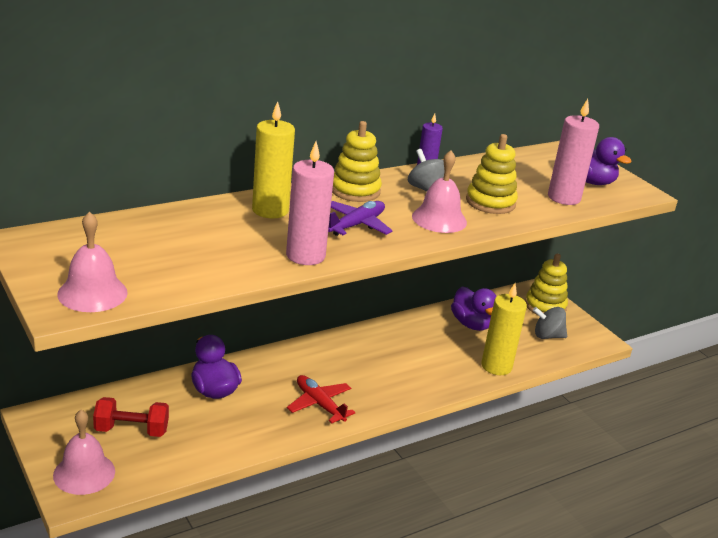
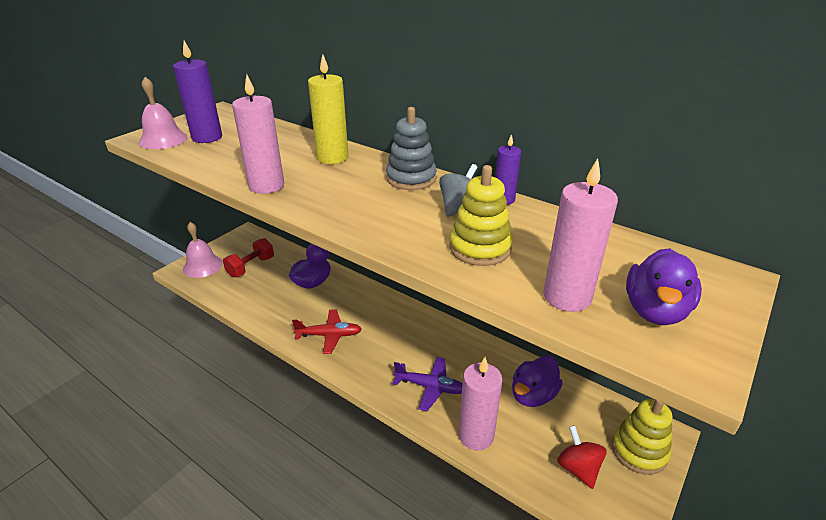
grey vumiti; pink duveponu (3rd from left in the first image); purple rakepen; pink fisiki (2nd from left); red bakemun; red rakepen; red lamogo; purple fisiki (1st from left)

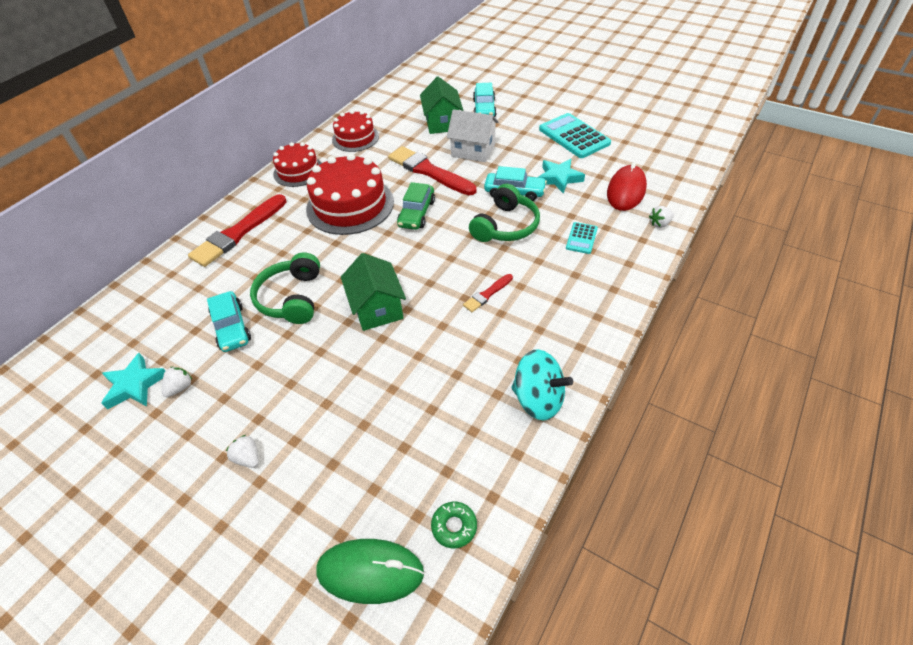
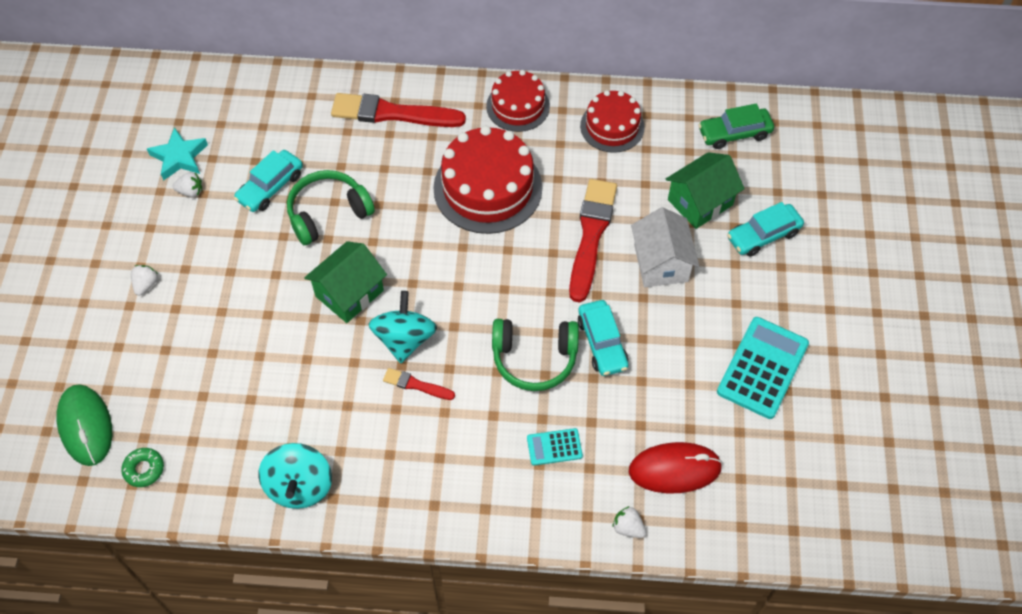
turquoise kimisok (2nd from left in the first image); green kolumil; turquoise bakemun (2nd from left)

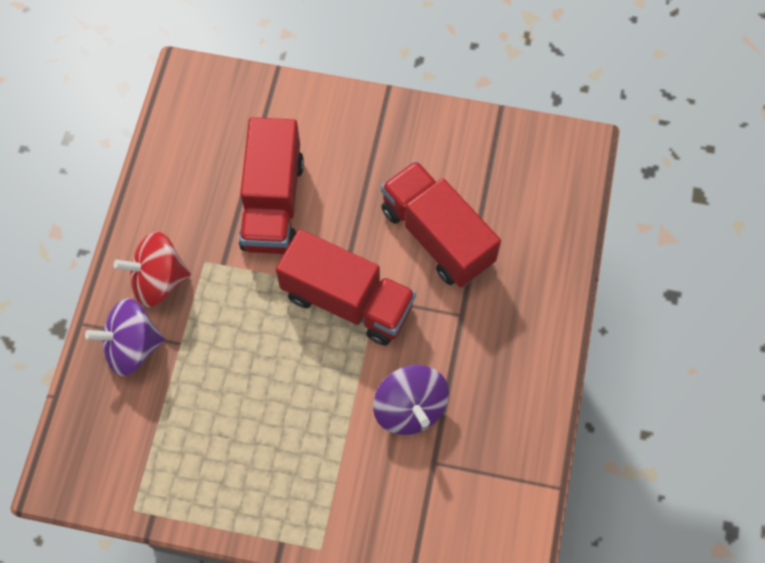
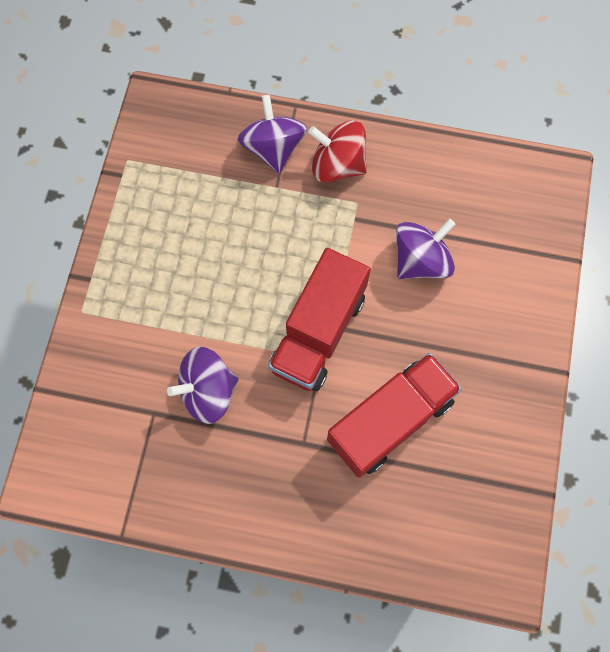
purple bakemun (3rd from left); red bakemun

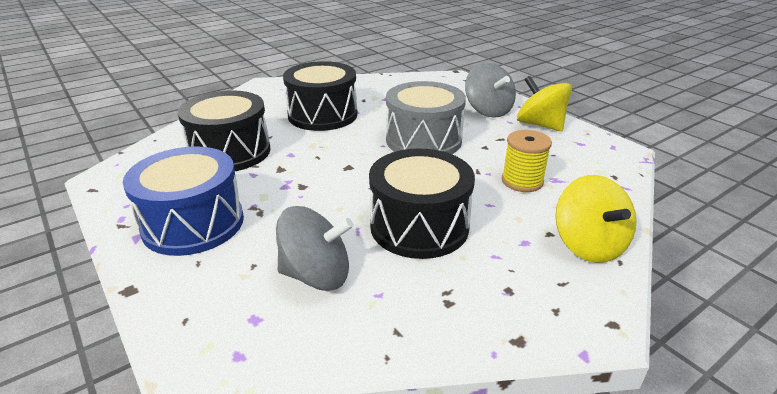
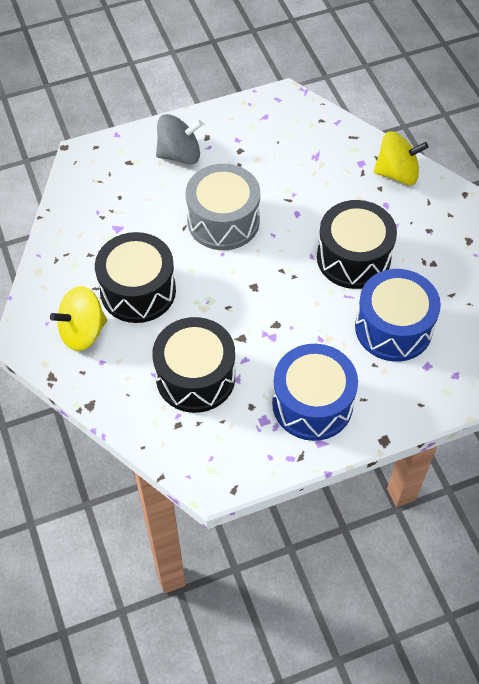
yellow bakemun (1st from left); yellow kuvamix; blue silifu (2nd from left)

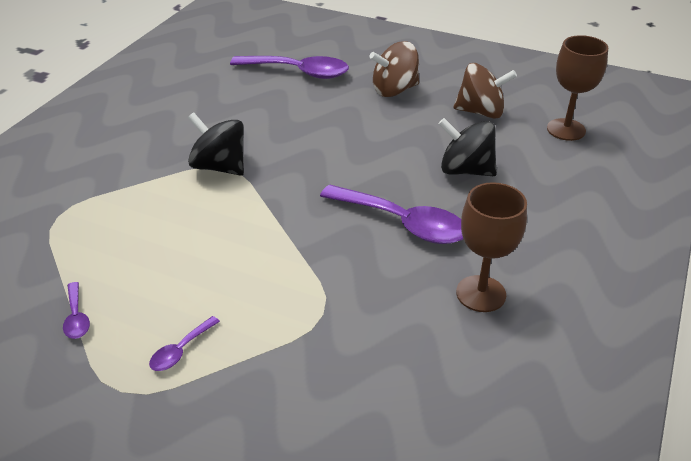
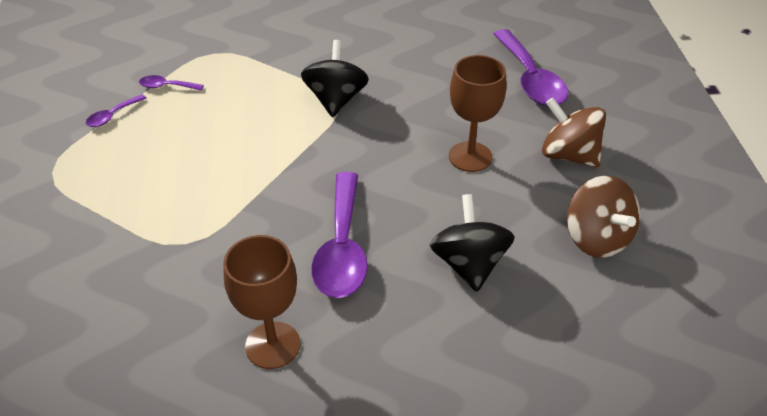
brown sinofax (2nd from left); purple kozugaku (2nd from left)

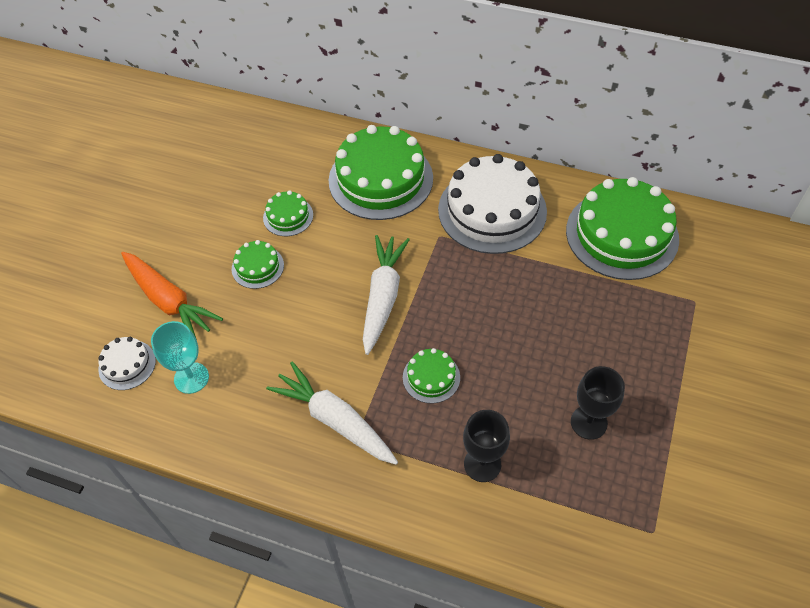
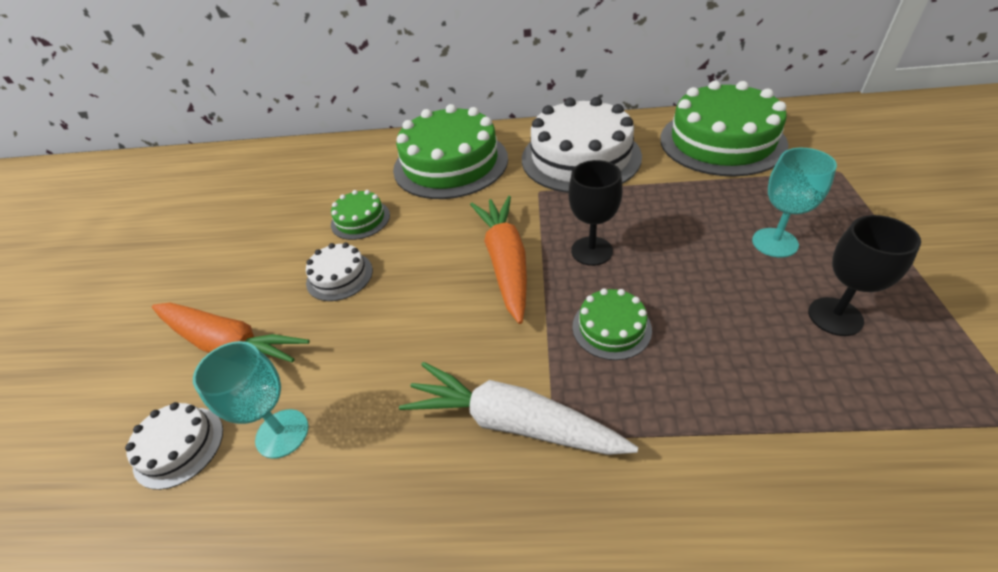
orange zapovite (2nd from left); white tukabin (2nd from left); black sinofax (1st from left); turquoise sinofax (2nd from left)

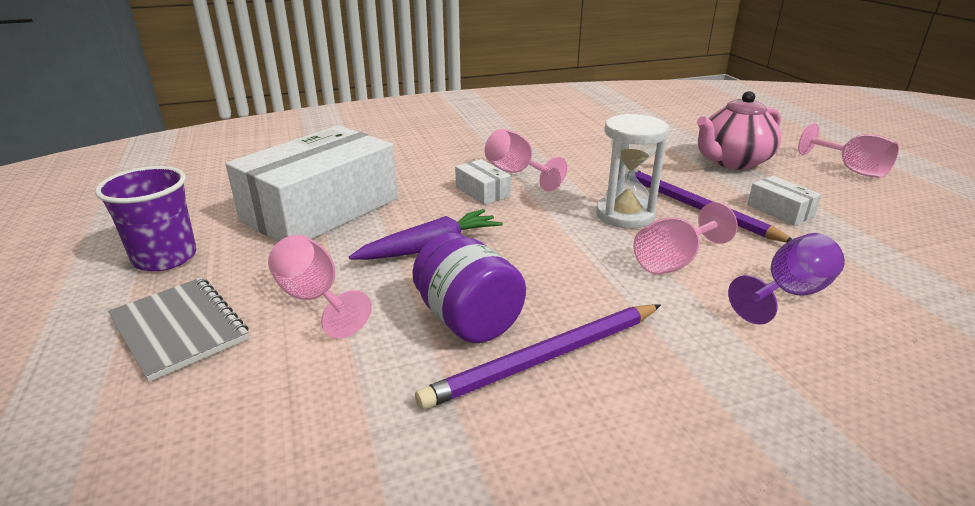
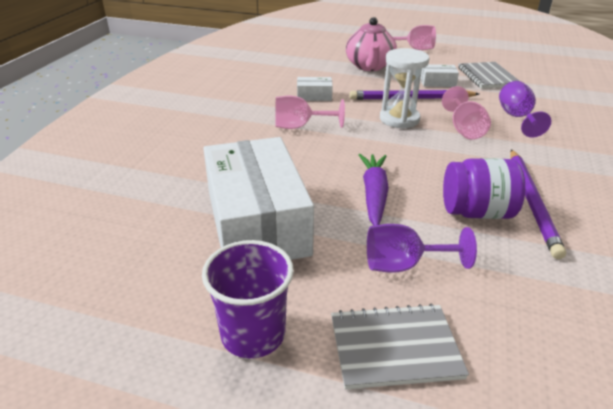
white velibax (2nd from left); purple sinofax (1st from left); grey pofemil (2nd from left)

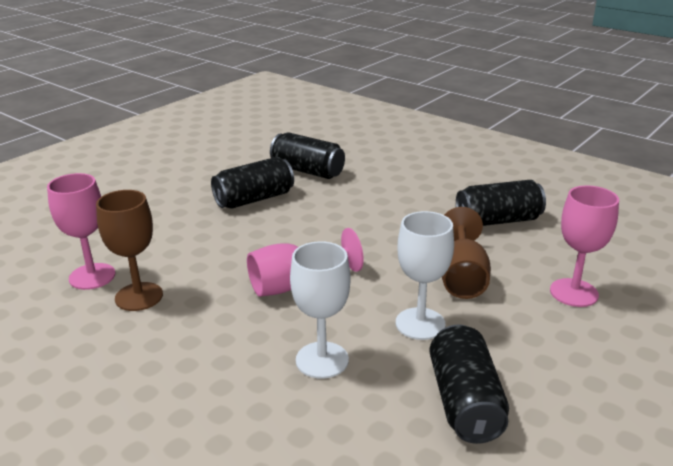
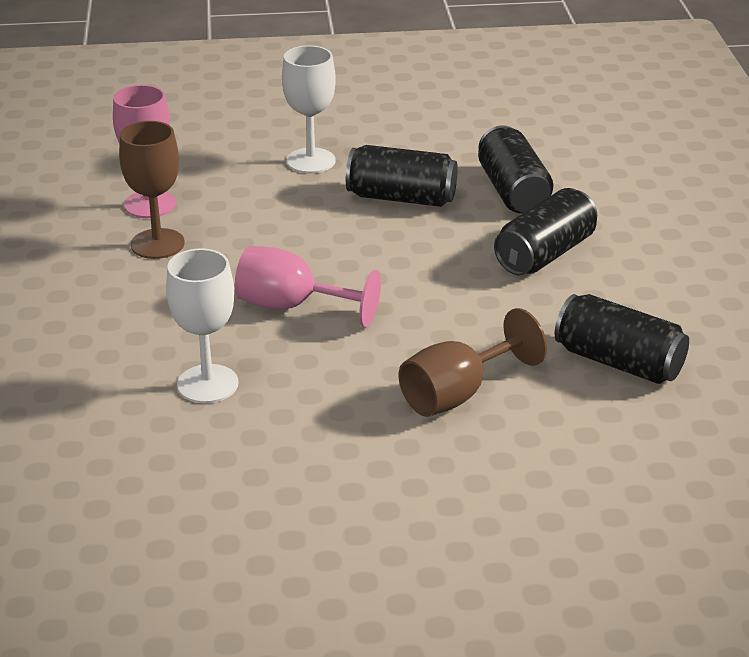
pink sinofax (3rd from left in the first image); white sinofax (2nd from left); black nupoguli (3rd from left)

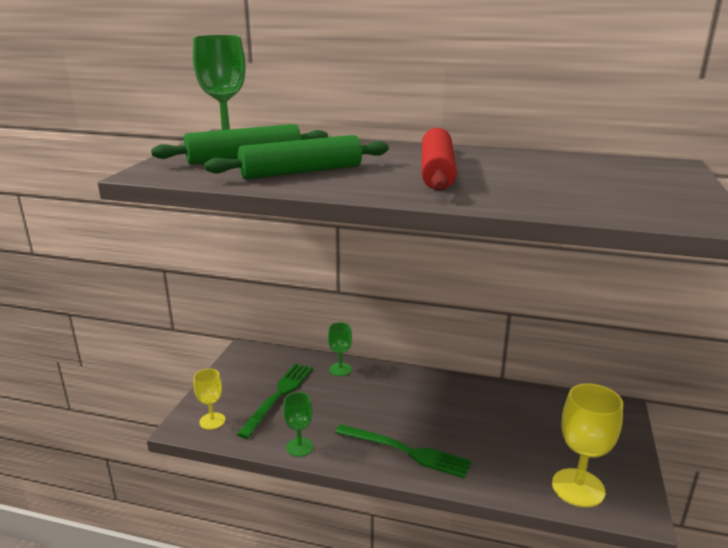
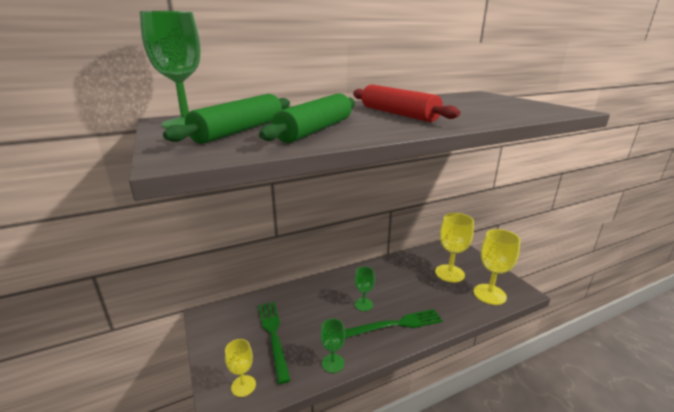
green sinofax (3rd from left); yellow sinofax (2nd from left)

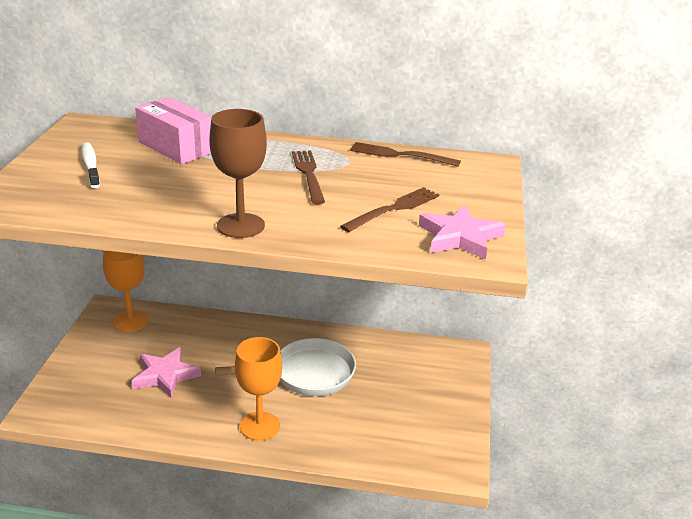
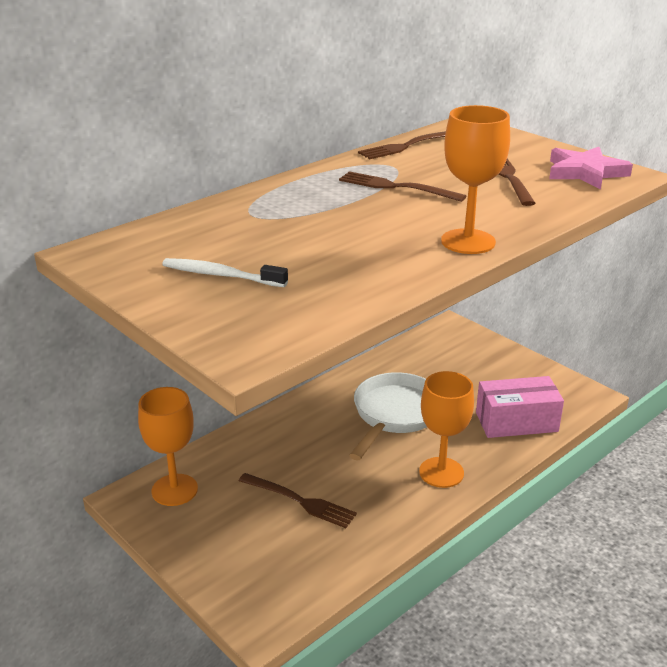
pink velibax; orange sinofax (3rd from left); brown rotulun (1st from left)

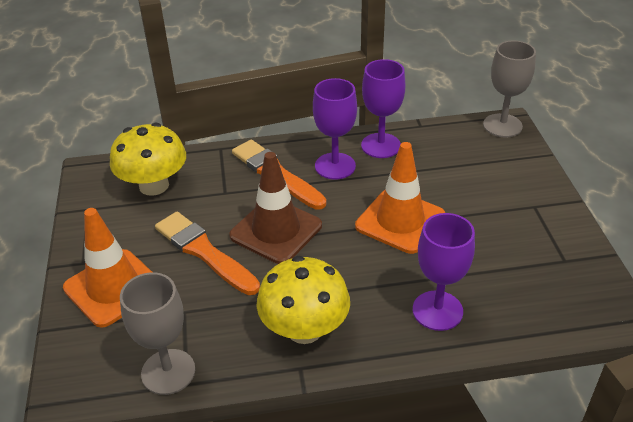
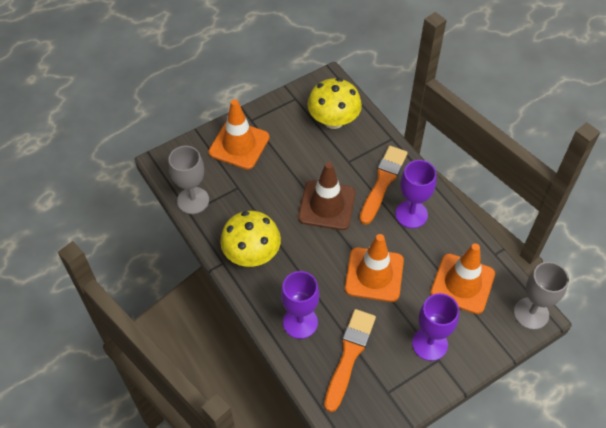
purple sinofax (3rd from left); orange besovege (1st from left); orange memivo (3rd from left)

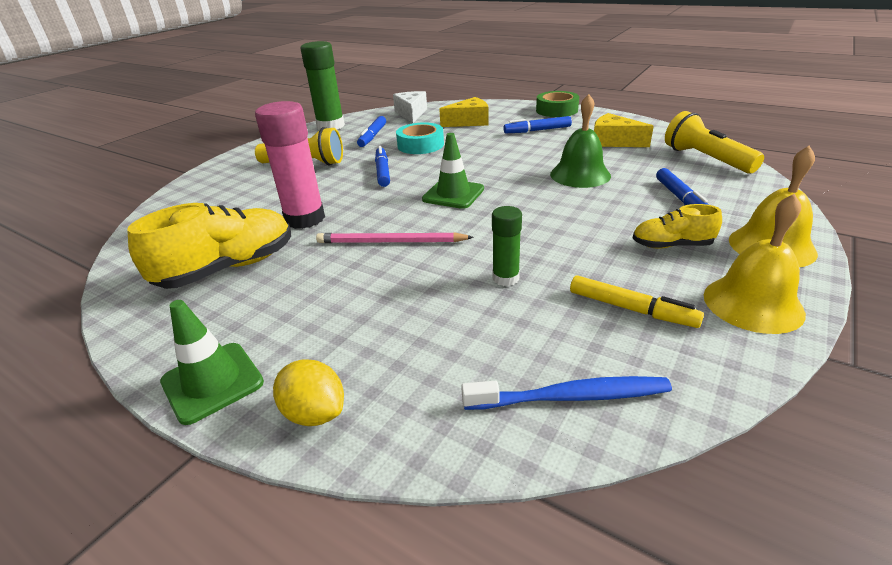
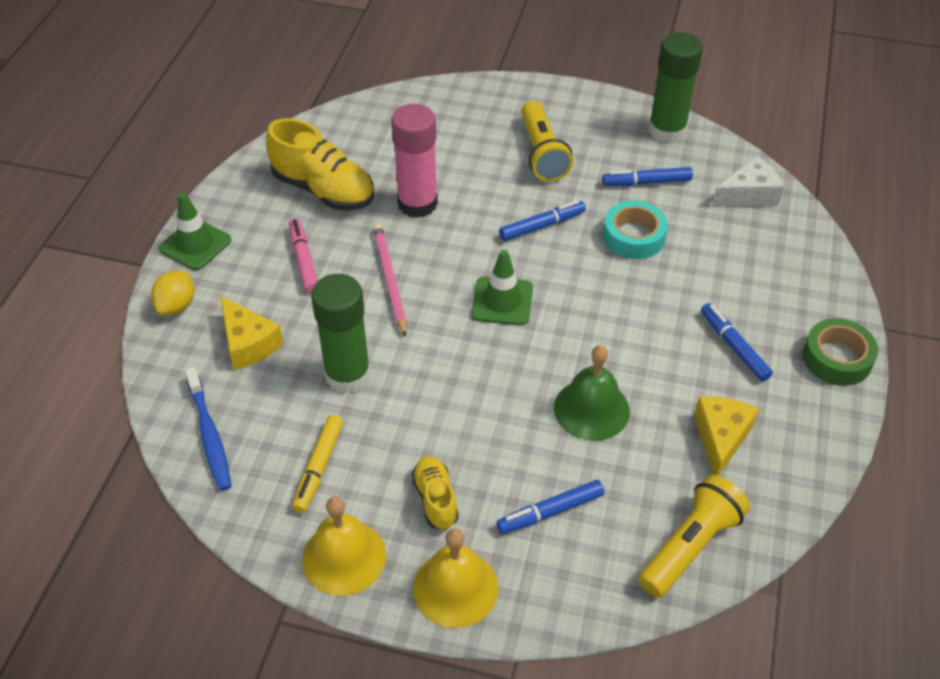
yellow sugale (1st from left); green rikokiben (1st from left); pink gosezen

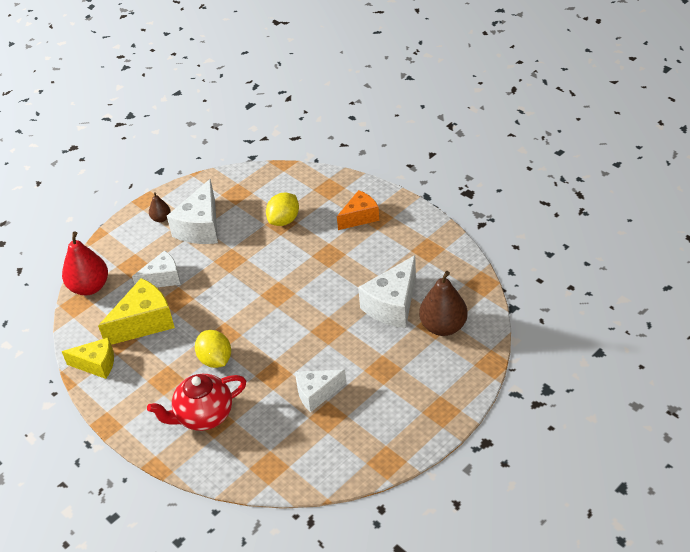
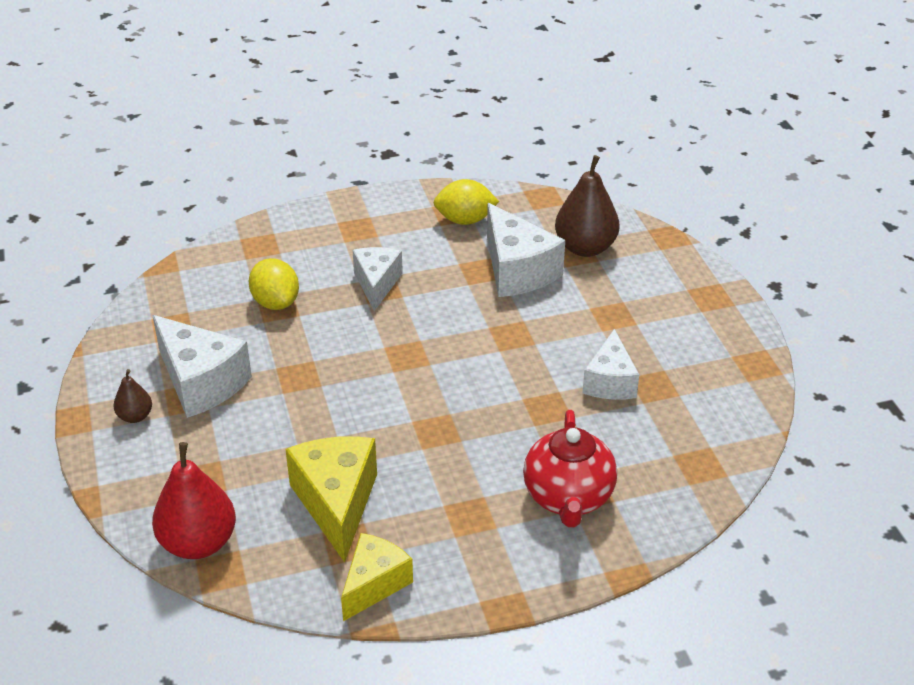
orange sugale; white sugale (2nd from left); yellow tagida (2nd from left)

